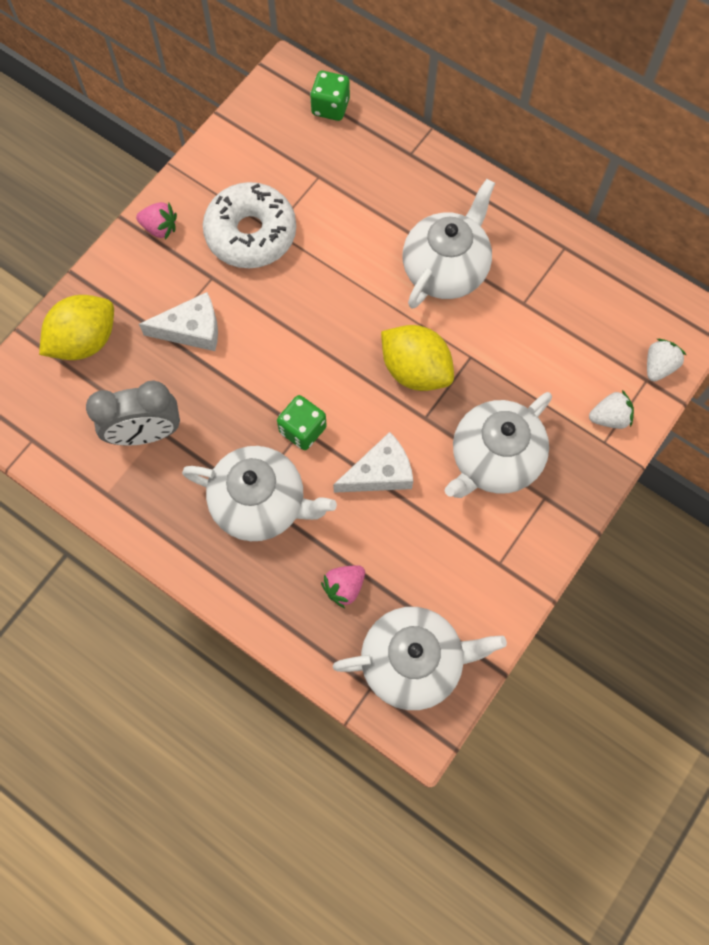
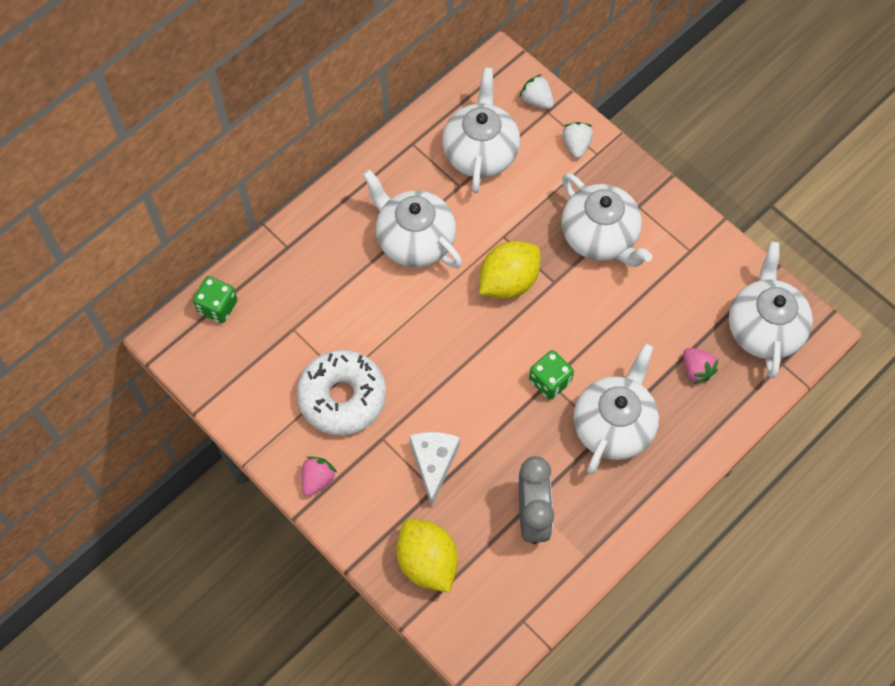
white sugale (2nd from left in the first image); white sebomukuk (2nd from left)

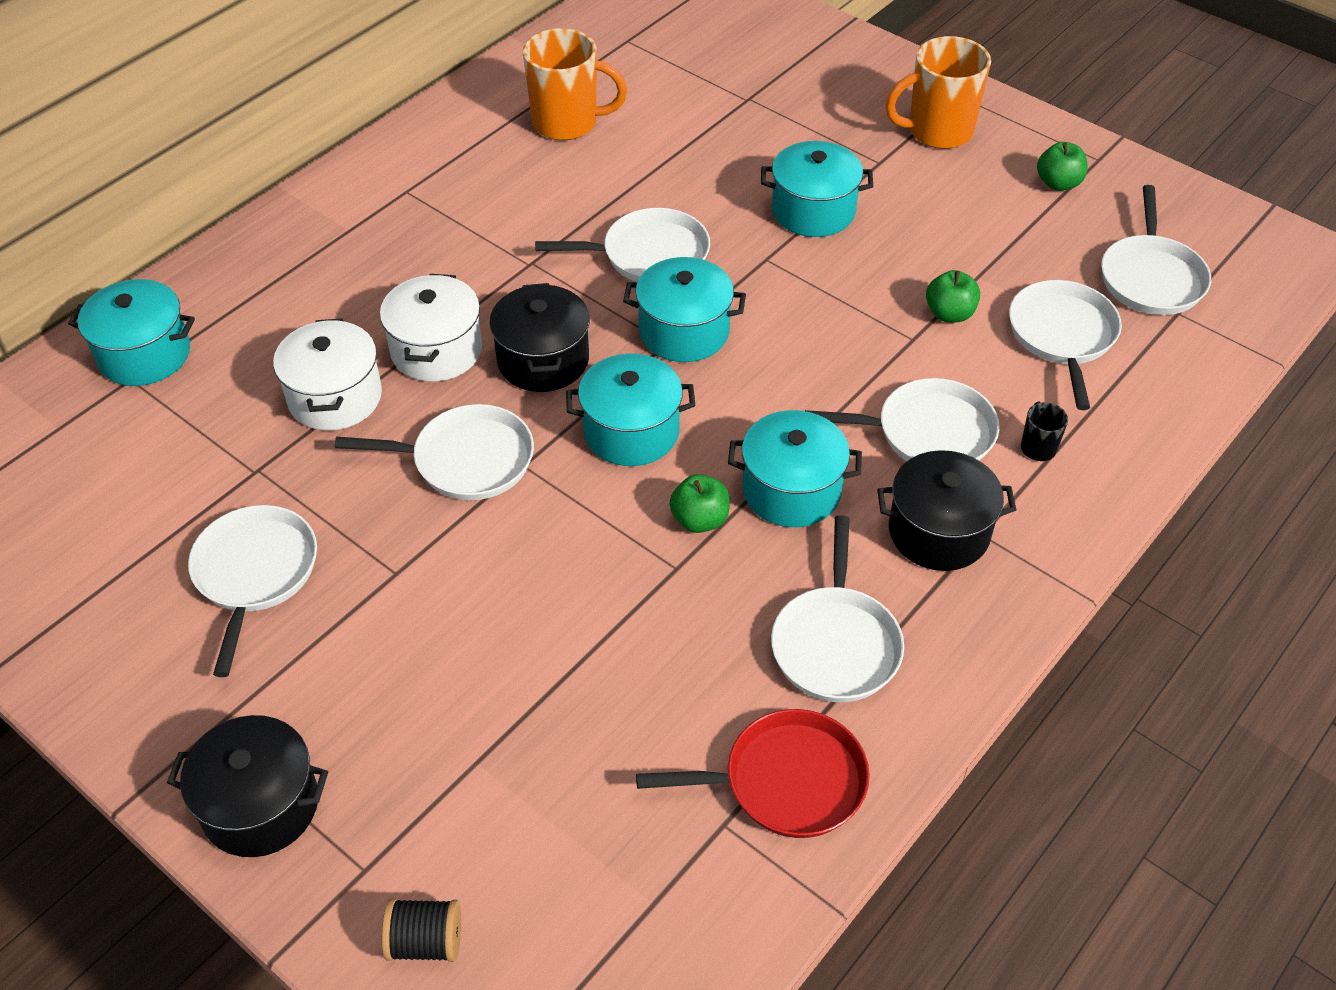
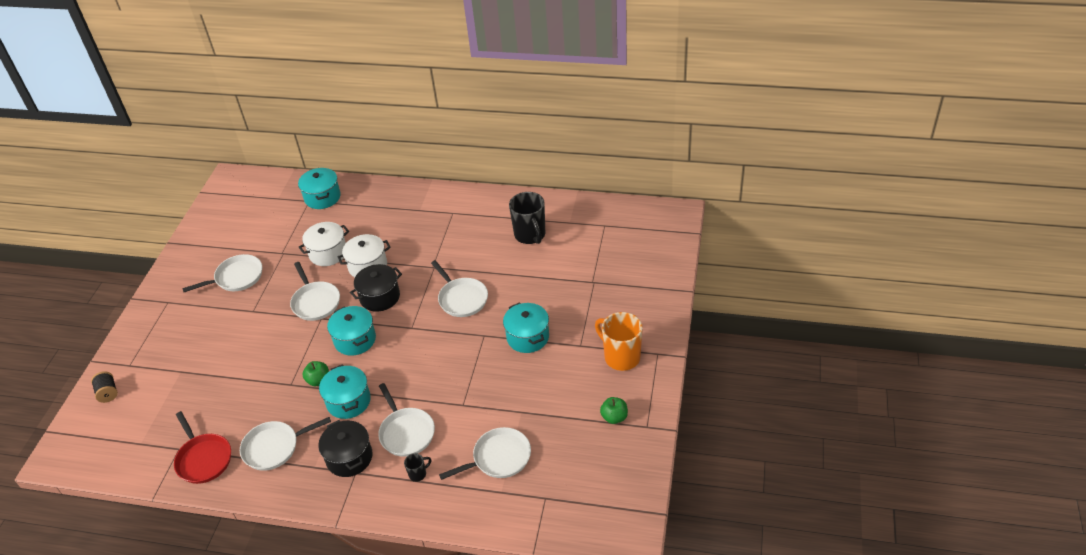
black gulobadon (2nd from left); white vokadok (7th from left in the first image); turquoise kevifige (3rd from left in the first image); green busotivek (2nd from left in the first image); black kevifige (1st from left in the first image)

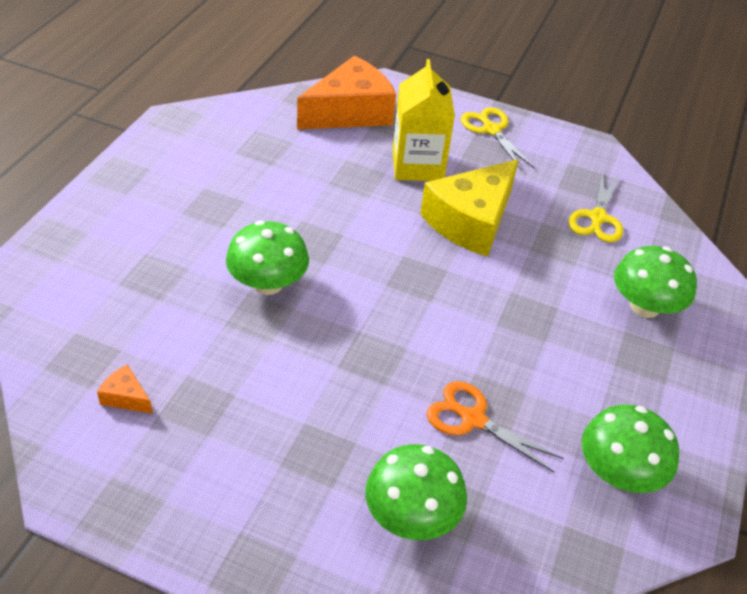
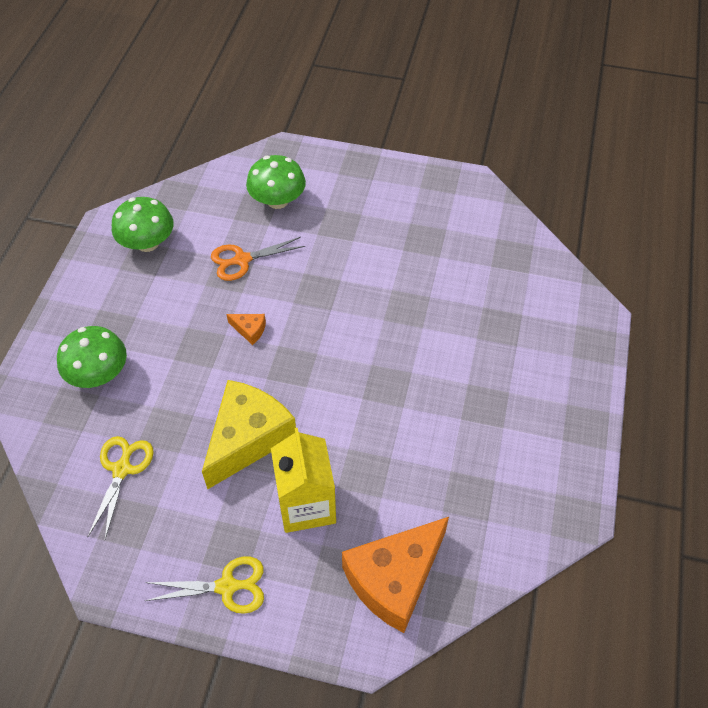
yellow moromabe (2nd from left); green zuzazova (1st from left in the first image); orange sugale (1st from left); orange moromabe

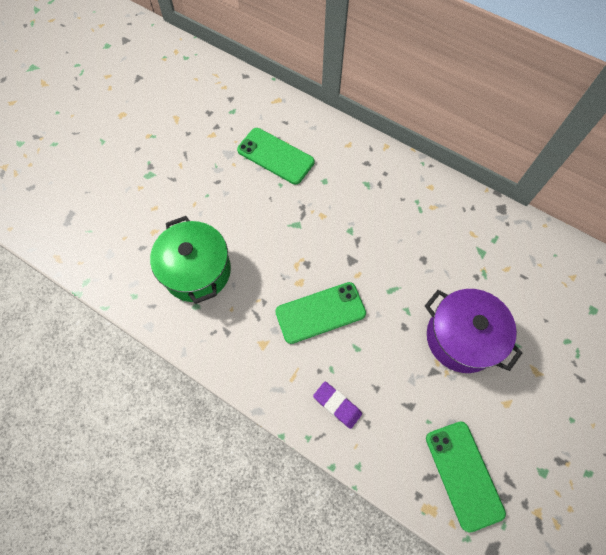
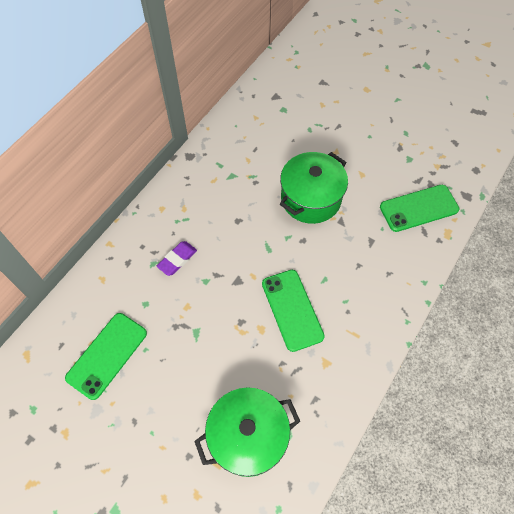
green kevifige (2nd from left); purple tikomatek

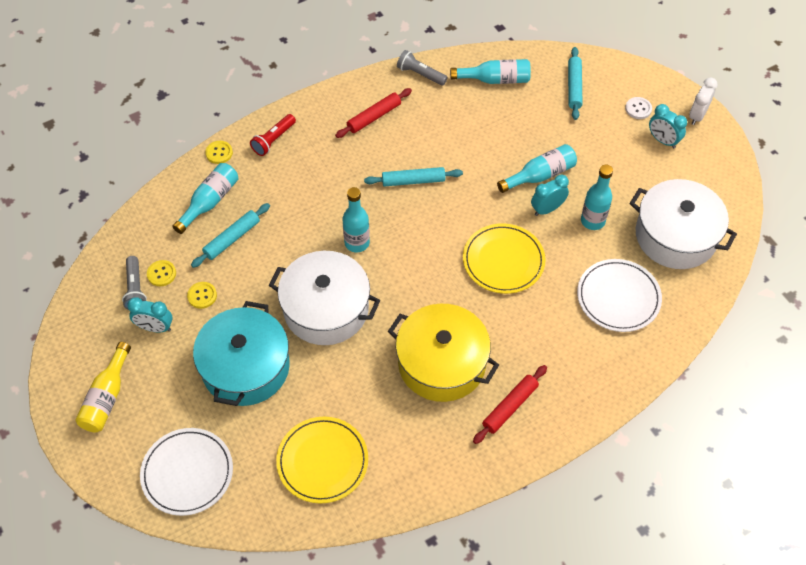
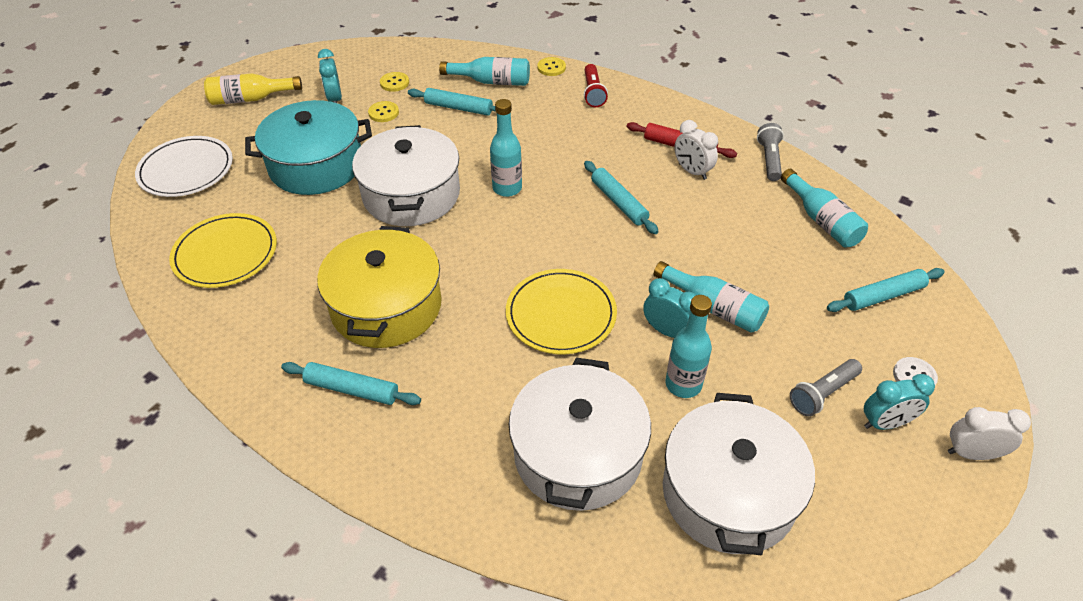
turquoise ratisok (3rd from left); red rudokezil; grey rudokezil (2nd from left); white kevifige (2nd from left); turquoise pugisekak (1st from left); white ratisok (1st from left)

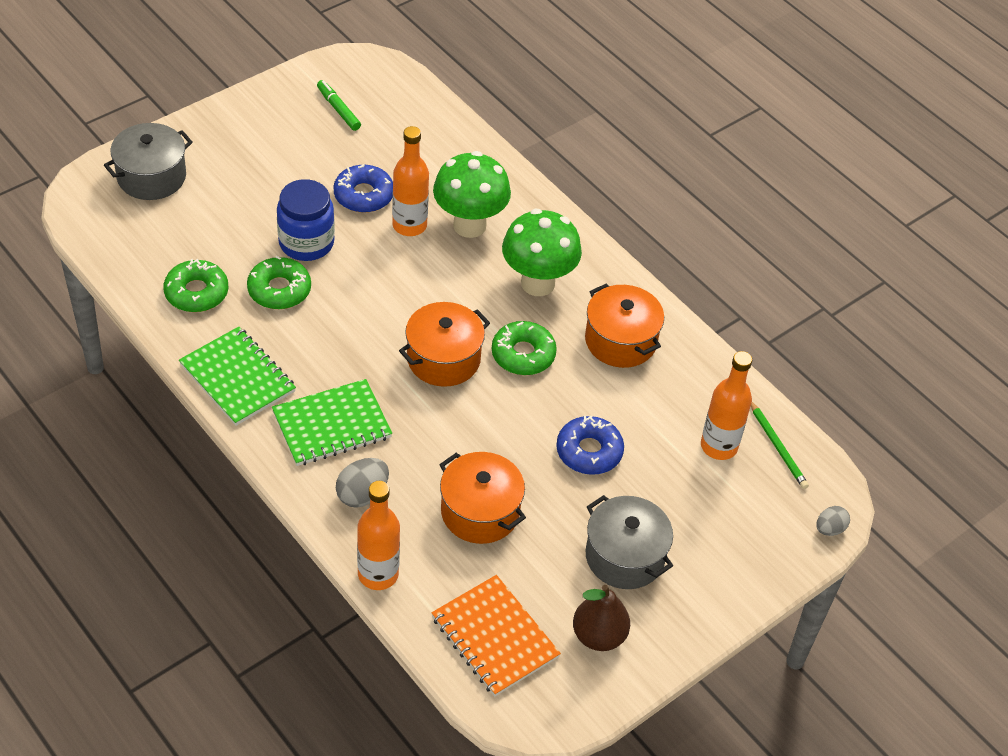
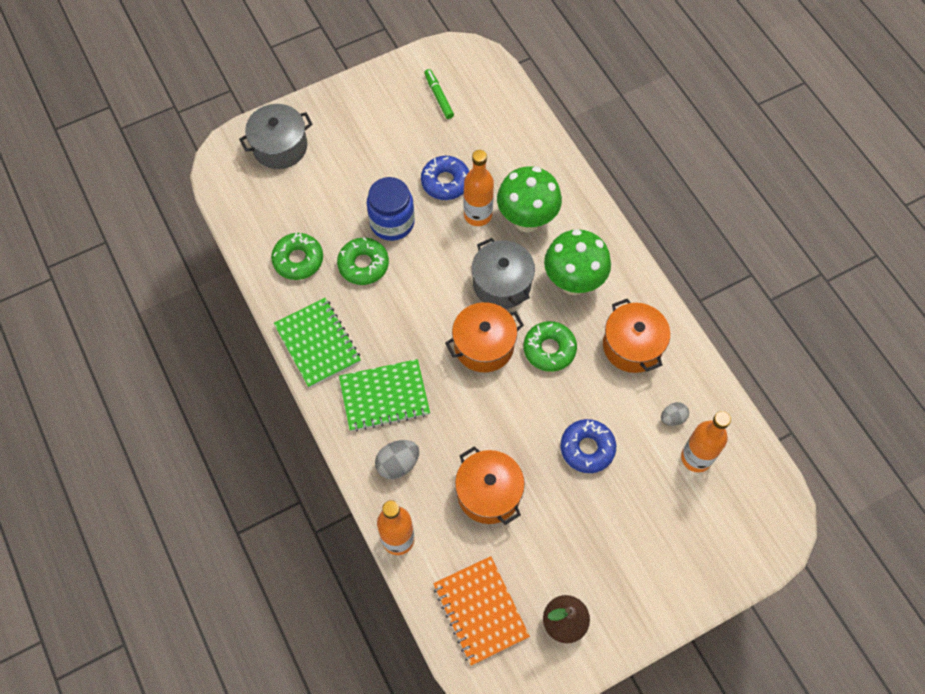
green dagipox; grey kevifige (2nd from left); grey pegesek (2nd from left)

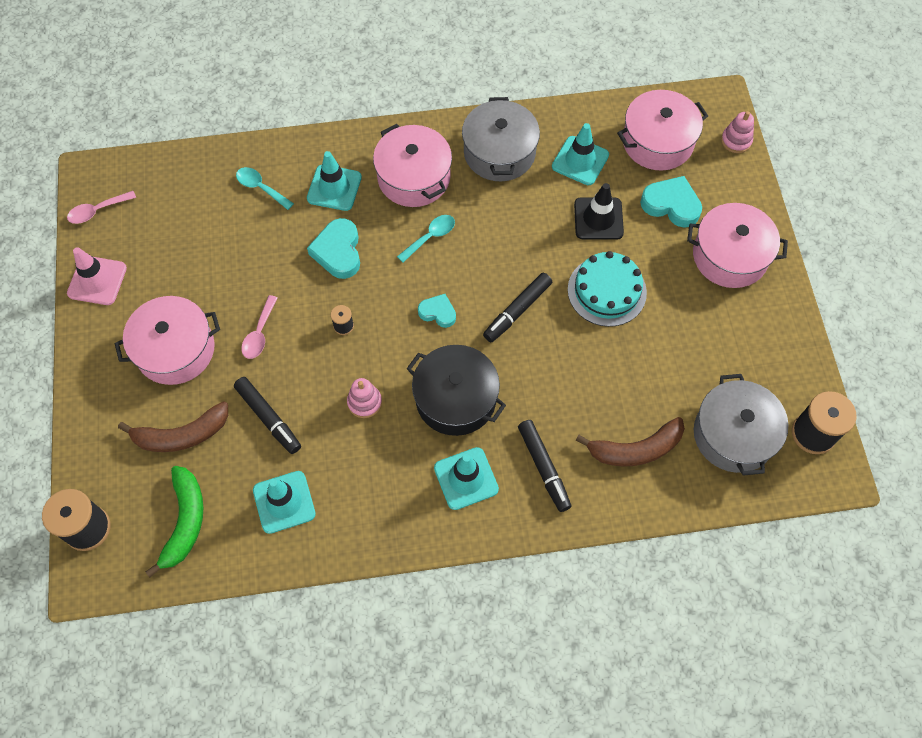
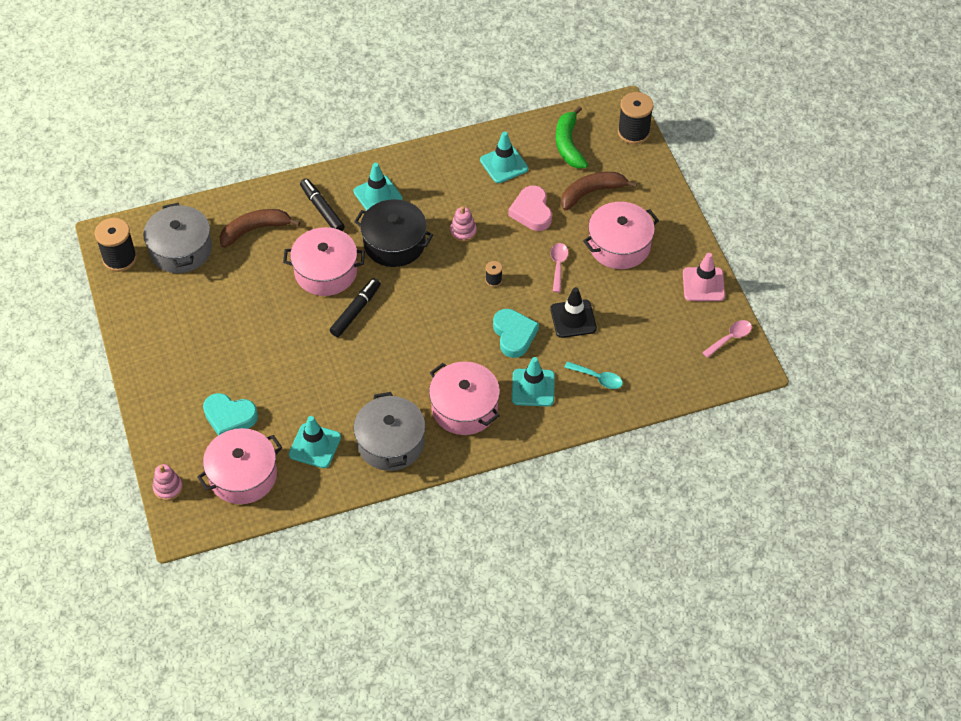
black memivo; pink kevifige (2nd from left); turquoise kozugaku (2nd from left in the first image); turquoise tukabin; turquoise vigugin (2nd from left in the first image); pink vigugin

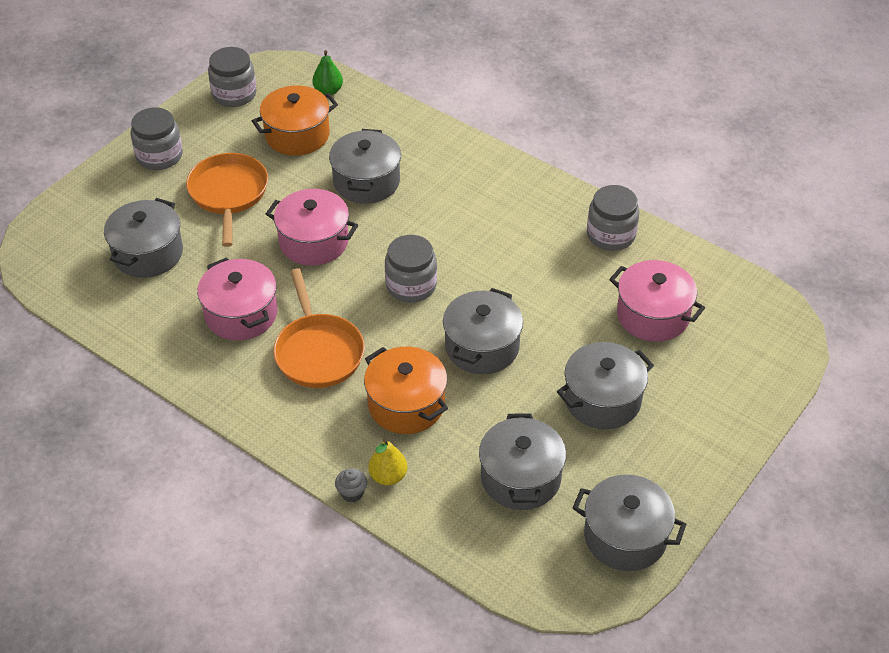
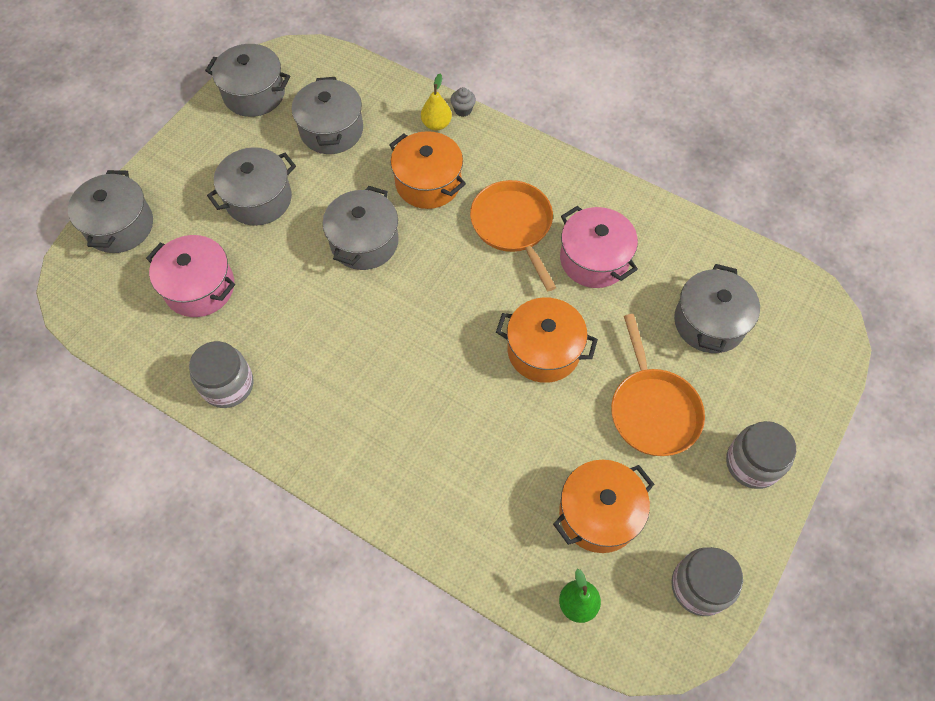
grey kevifige (1st from left); orange kevifige (2nd from left); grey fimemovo (3rd from left in the first image)

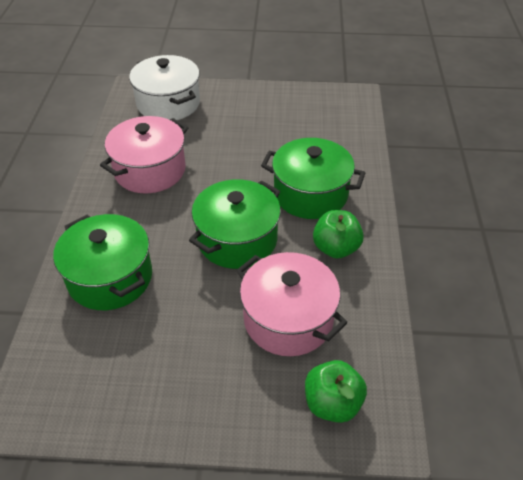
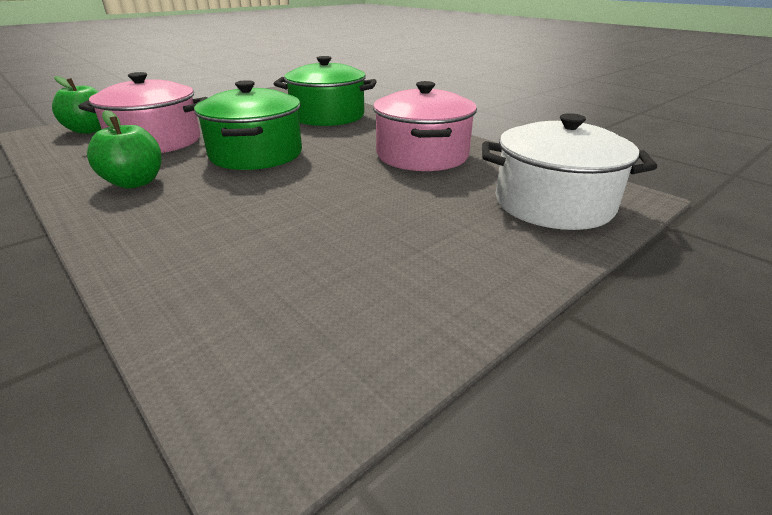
green kevifige (3rd from left in the first image)

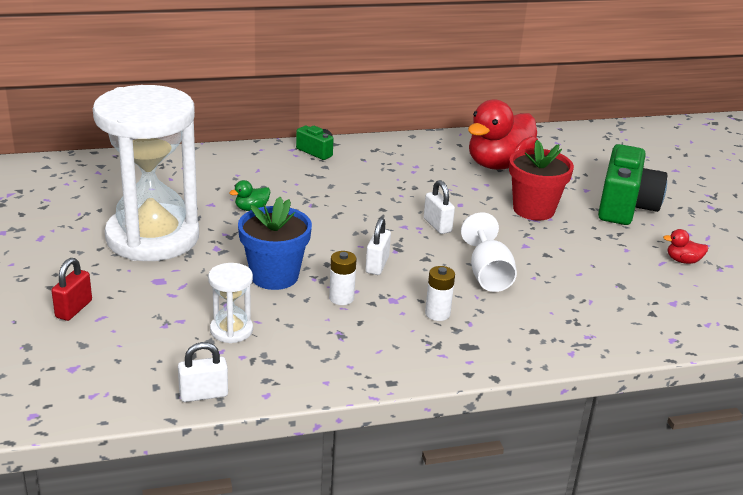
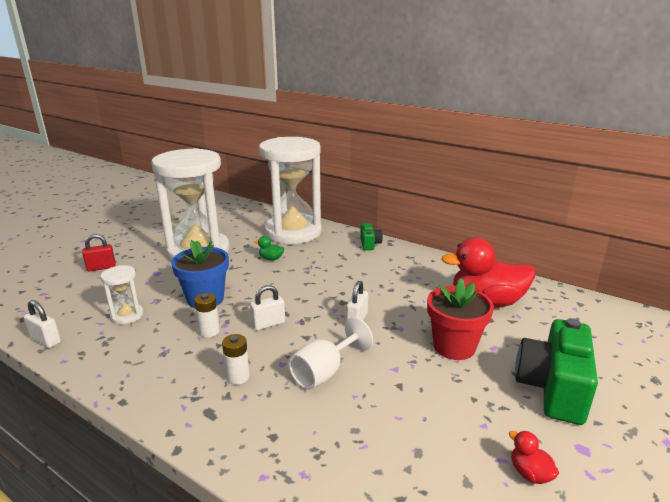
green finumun (2nd from left); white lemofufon (3rd from left)

